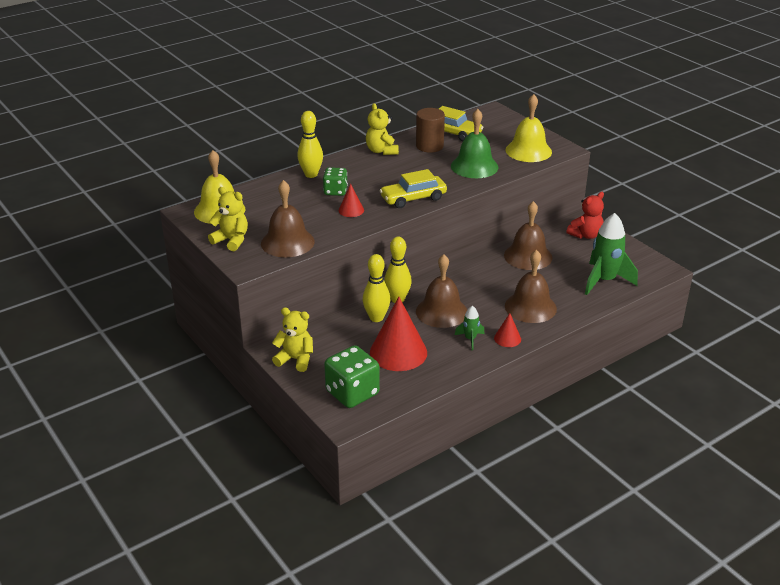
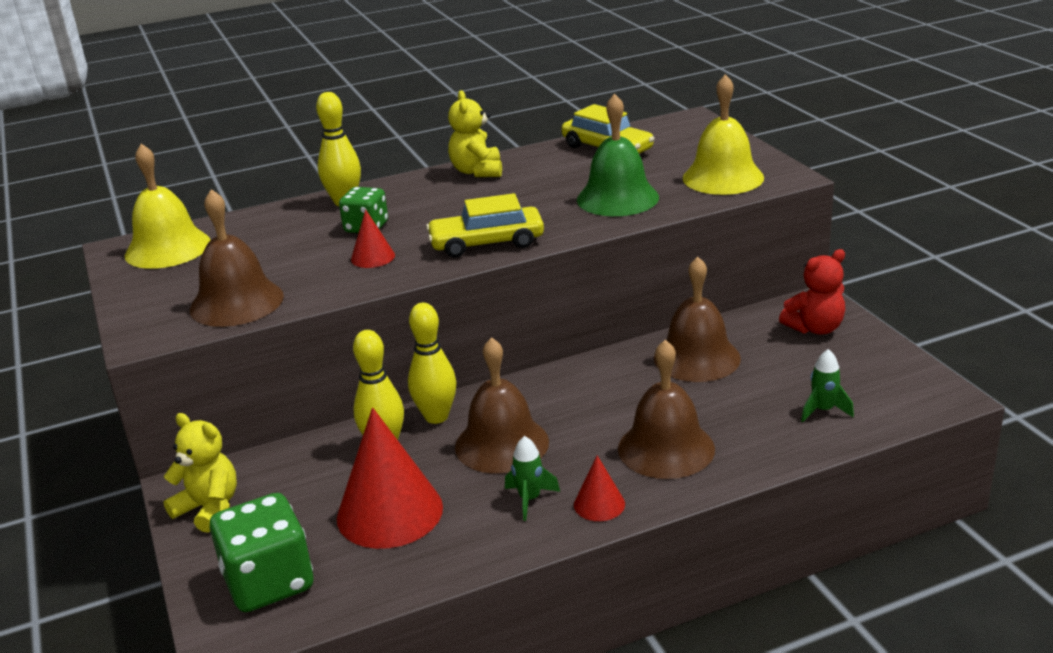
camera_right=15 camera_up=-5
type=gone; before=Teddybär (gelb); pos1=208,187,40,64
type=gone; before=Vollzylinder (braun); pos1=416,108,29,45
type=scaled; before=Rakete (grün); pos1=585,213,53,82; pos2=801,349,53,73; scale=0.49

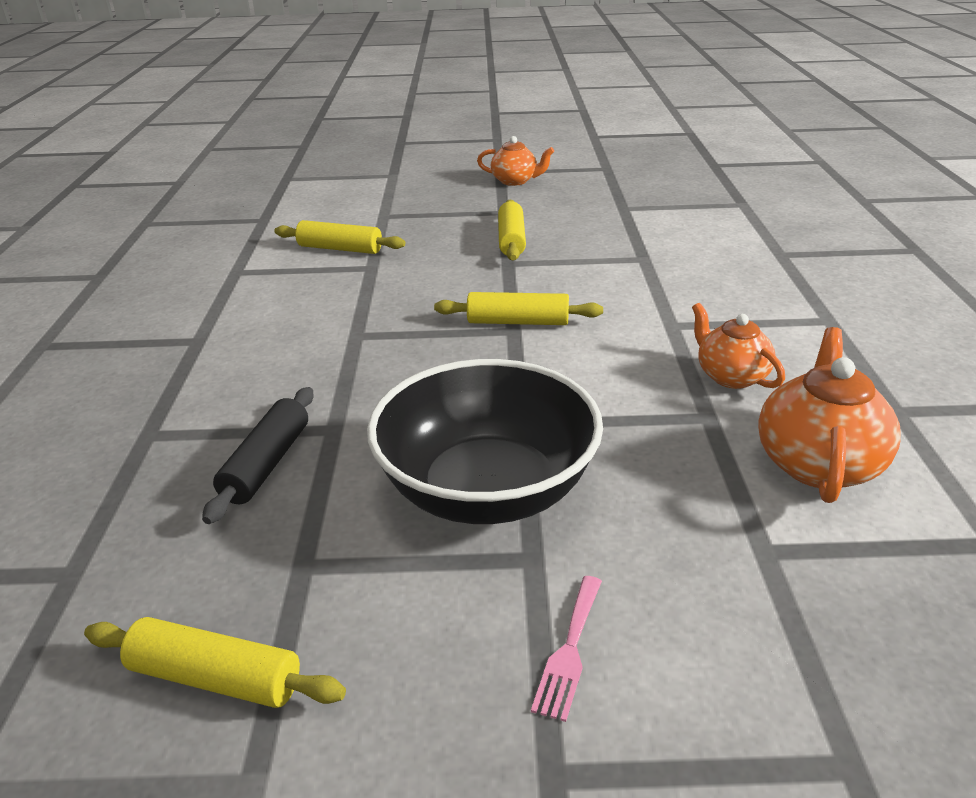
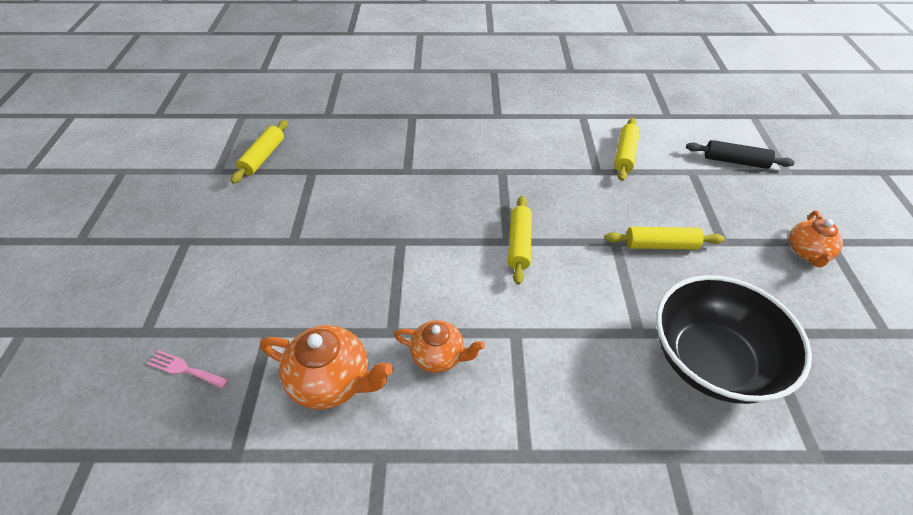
camera_right=90 camera_up=15
type=shifted; before=Nudelholz (schwarz); pos1=202,387,112,137; pos2=686,140,109,29
type=shifted; before=Schüssel (schwarz); pos1=367,359,236,165; pos2=656,275,156,129
type=shifted; before=Gabel (rosa); pos1=531,576,71,146; pos2=147,350,82,39
type=rotated; before=Teekanne (orange); pos1=692,303,93,86; pos2=394,320,91,53; turn=45

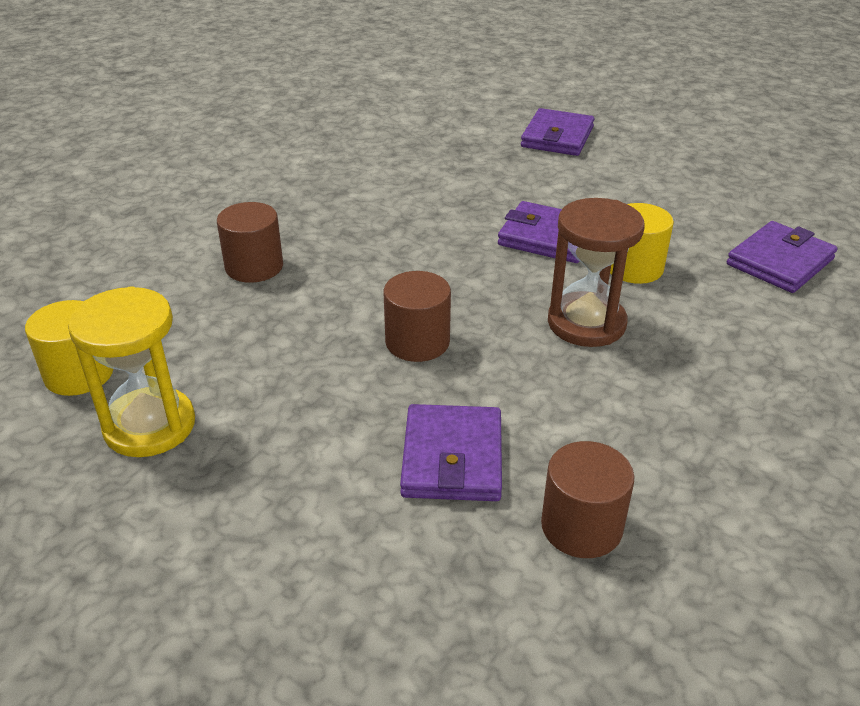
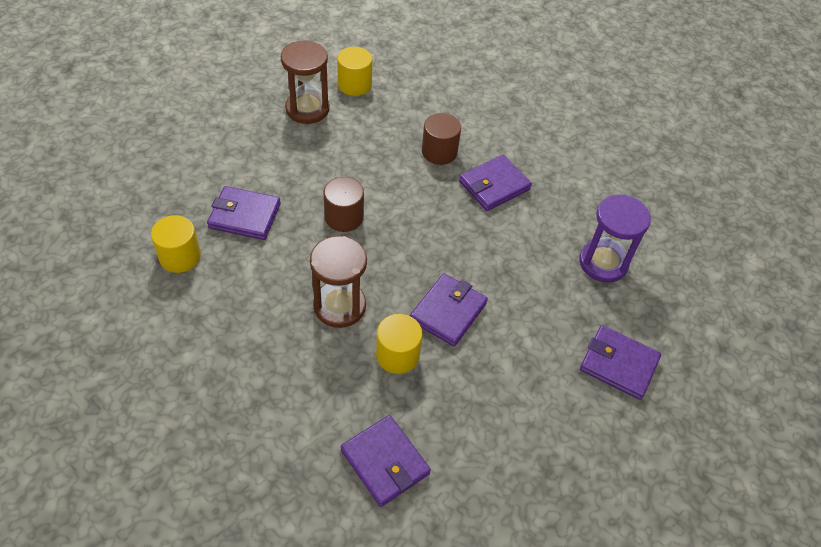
camera_right=95 camera_up=15
type=repainted; before=Sanduhr (gelb); after=Sanduhr (braun); pos1=68,286,127,171; pos2=281,40,49,84
type=repainted; before=Vollzylinder (braun); after=Vollzylinder (gelb); pos1=541,441,94,117; pos2=151,215,50,58
type=new; after=Geldbörse (lila); pos2=459,155,73,56
type=new; after=Sanduhr (lila); pos2=579,194,72,88

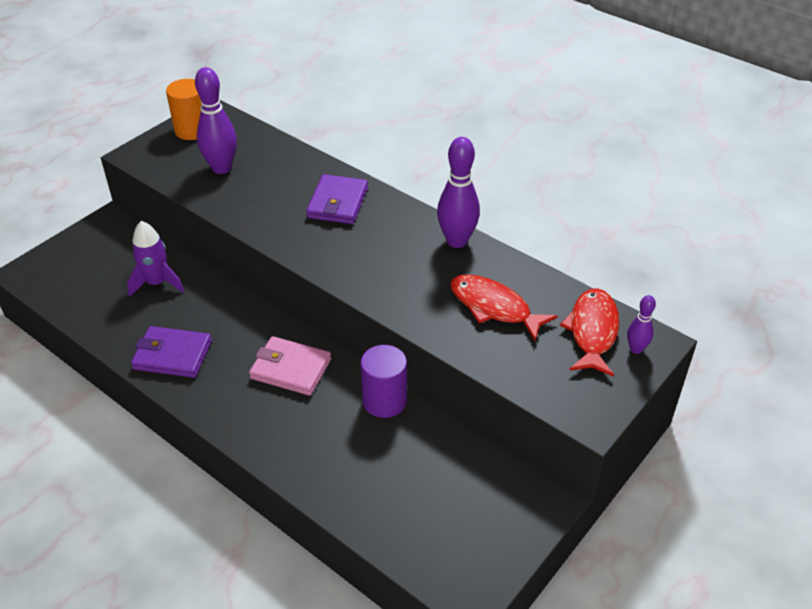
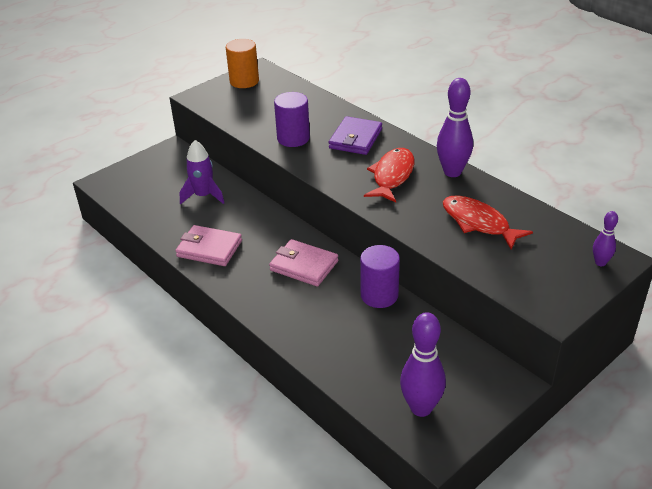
camera_right=10 camera_up=-5
type=repainted; before=Geldbörse (lila); after=Geldbörse (rosa); pos1=131,326,81,52; pos2=175,225,67,41
type=shifted; before=Bowlingkegel (lila); pos1=195,67,42,107; pos2=400,312,46,105
type=shifted; before=Fisch (rot); pos1=560,288,59,89; pos2=364,148,50,54
type=new; after=Vollzylinder (lila); pos2=274,92,36,55

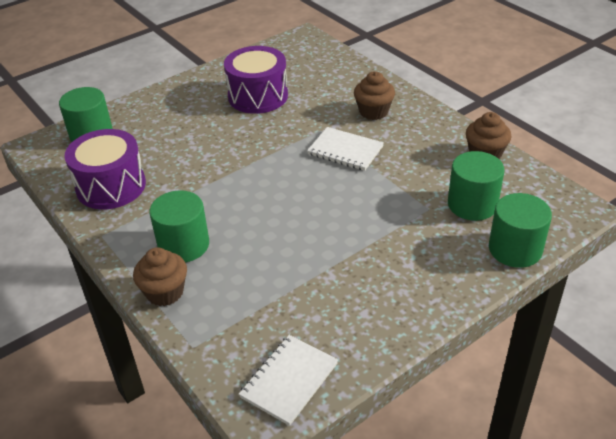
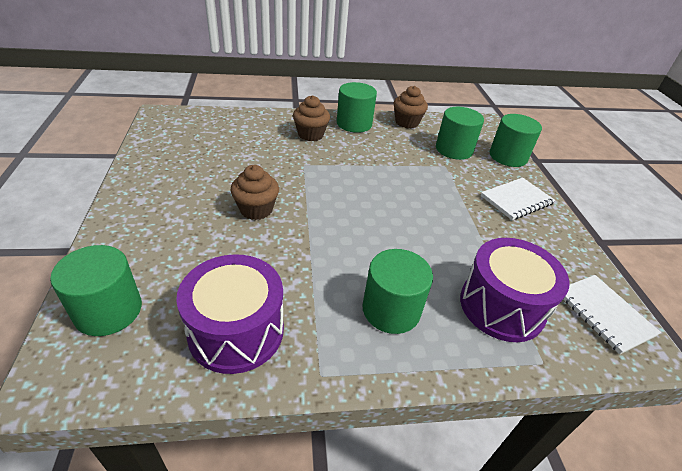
camera_right=-65 camera_up=0
type=shifted; before=Muffin (braun); pos1=133,247,54,59; pos2=231,165,48,55
type=shifted; before=Trommel (lila); pos1=224,46,64,68; pos2=460,238,110,104
type=shifted; before=Notizbuch (weiß); pos1=307,127,77,44; pos2=481,178,74,42
type=new; after=Vollzylinder (grün); pos2=337,82,40,51

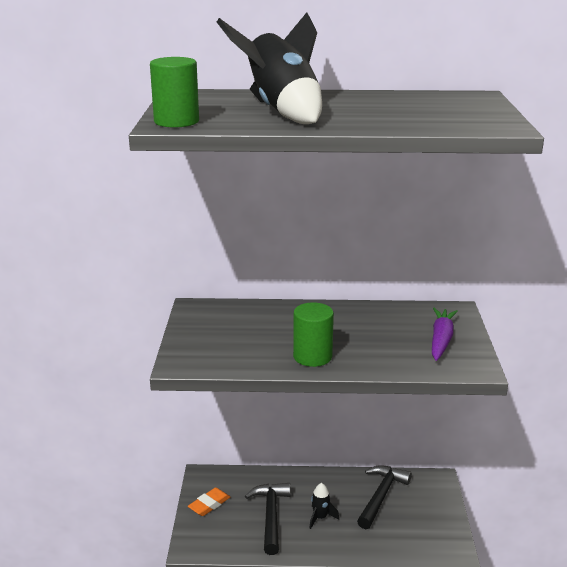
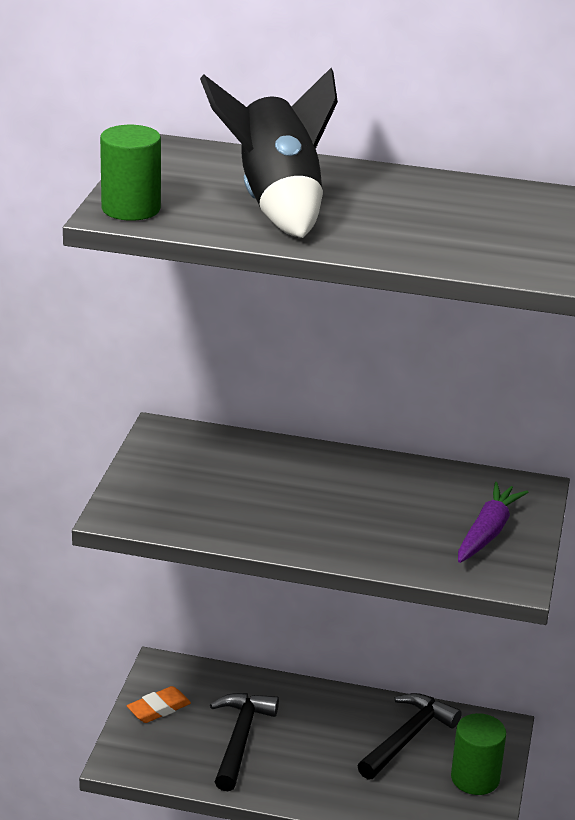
camera_right=10 camera_up=5
type=shifted; before=Vollzylinder (grün); pos1=293,302,41,65; pos2=451,713,55,82
type=gone; before=Rakete (schwarz); pos1=309,483,30,46

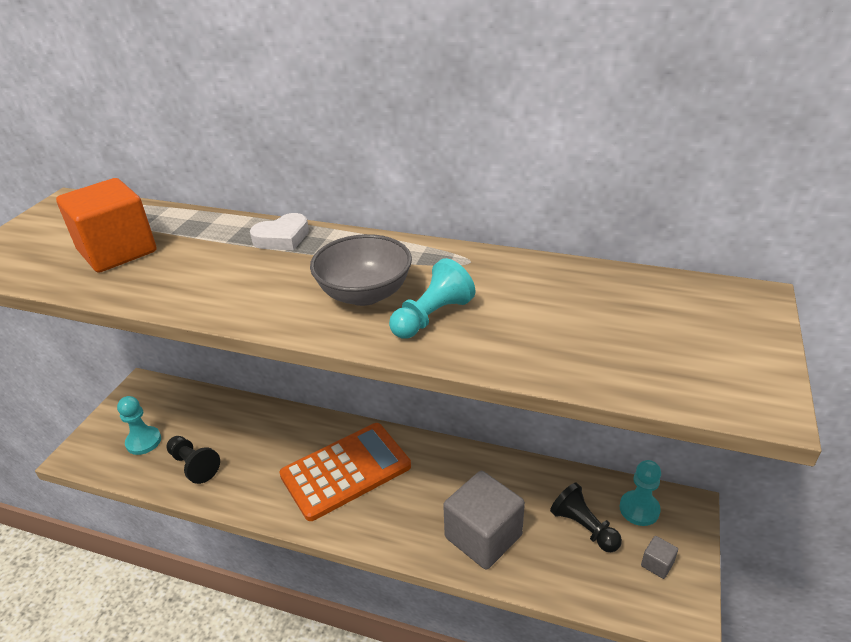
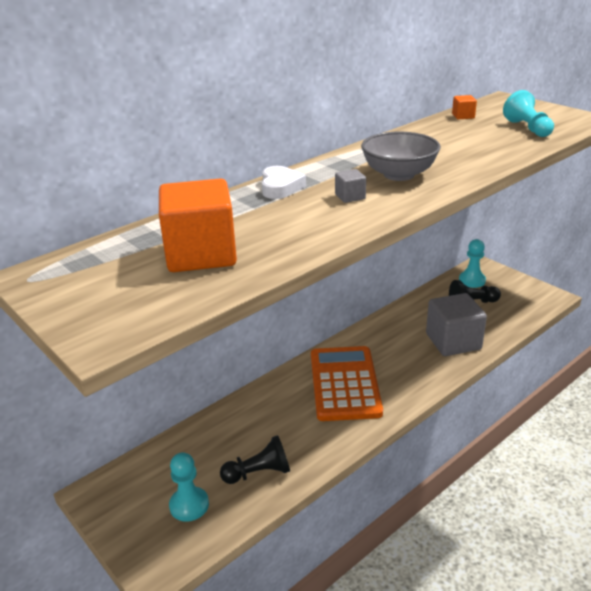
camera_right=-60 camera_up=-5
type=shifted; before=Bauer (türkis); pos1=389,258,86,81; pos2=503,90,51,47
type=shifted; before=Kubus (grau); pos1=641,536,37,43; pos2=335,169,31,34
type=new; after=Kubus (orange); pos2=452,95,25,24

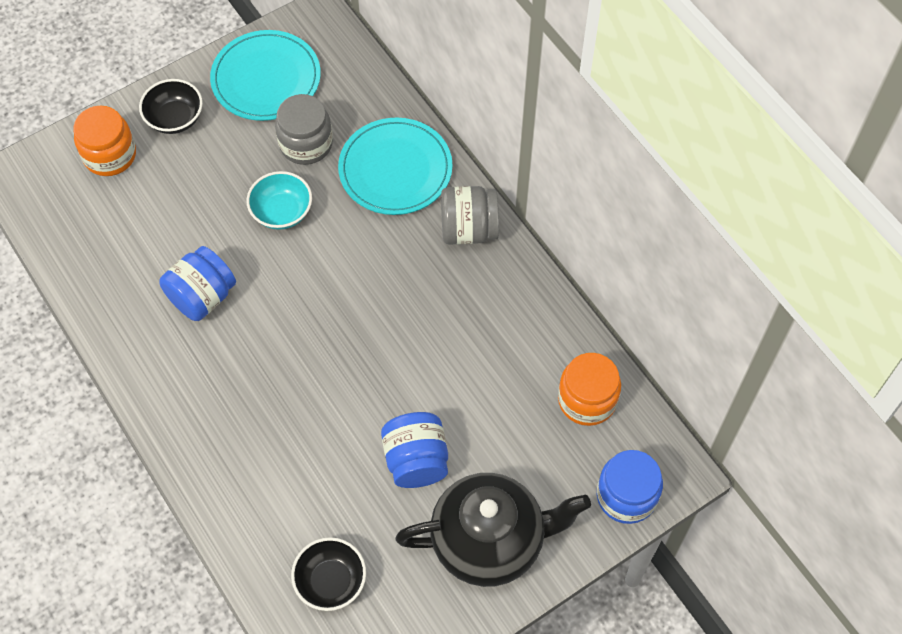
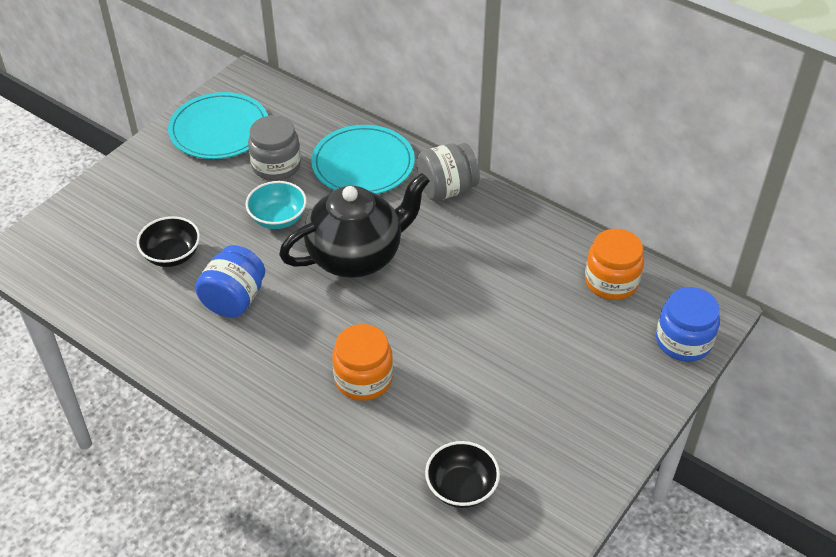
camera_right=-20 camera_up=-15
type=shifted; before=Einmachglas (orange); pos1=73,106,63,70; pos2=332,324,61,77
type=shifted; before=Schüssel (schwarz); pos1=139,79,64,55; pos2=137,216,63,51
type=gone; before=Einmachglas (blau); pos1=381,412,67,76
type=shifted; before=Teekanne (schwarz); pos1=395,473,196,114; pos2=279,173,151,105

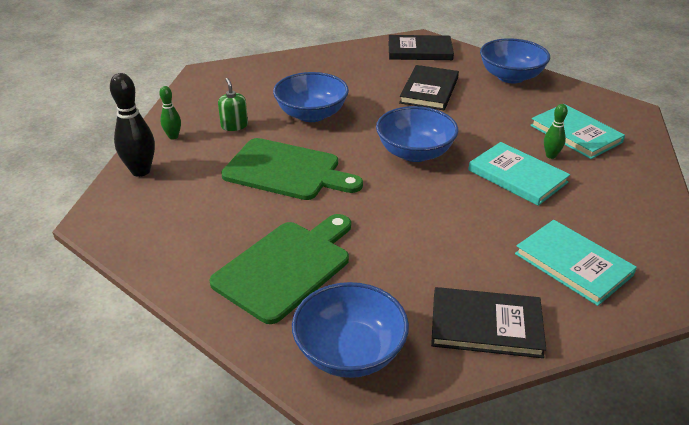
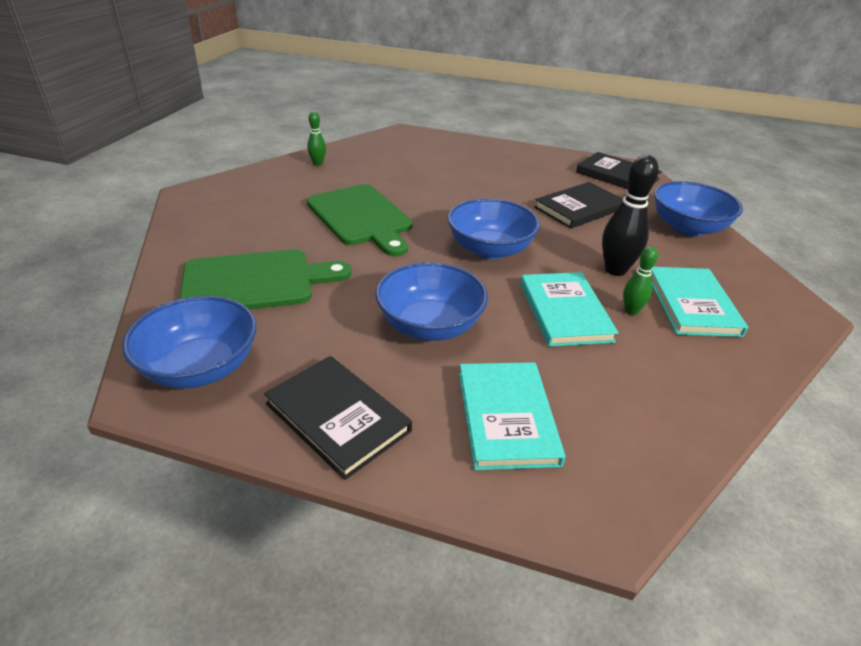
camera_right=35 camera_up=0
type=shifted; before=Bowlingkegel (schwarz); pos1=110,73,45,104; pos2=602,155,57,121
type=gone; before=Seifenspender (grün); pos1=218,78,30,53
type=shifted; before=Schüssel (blau); pos1=273,72,76,50; pos2=375,262,113,79

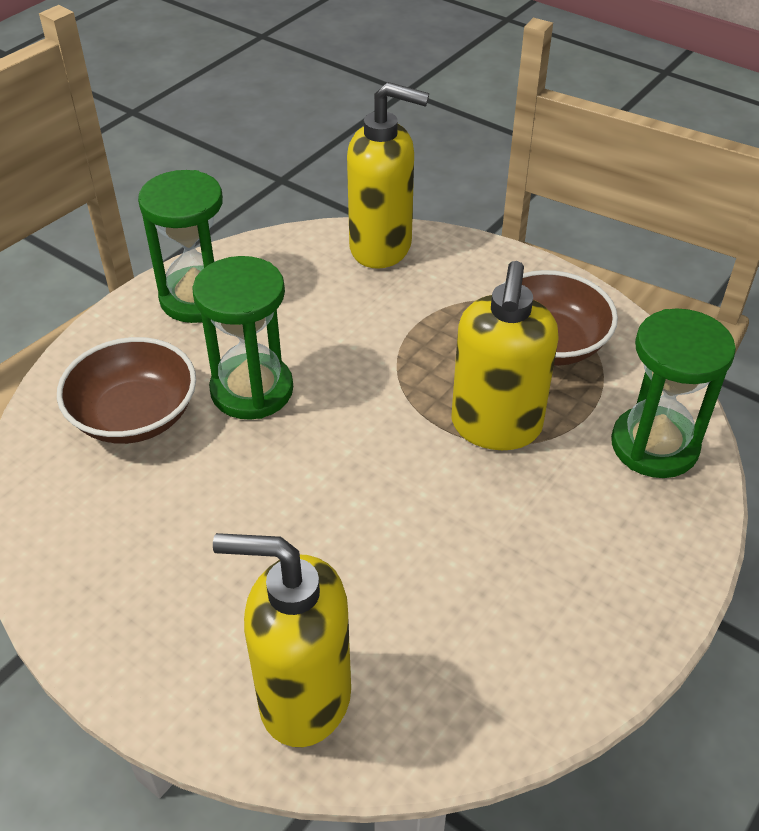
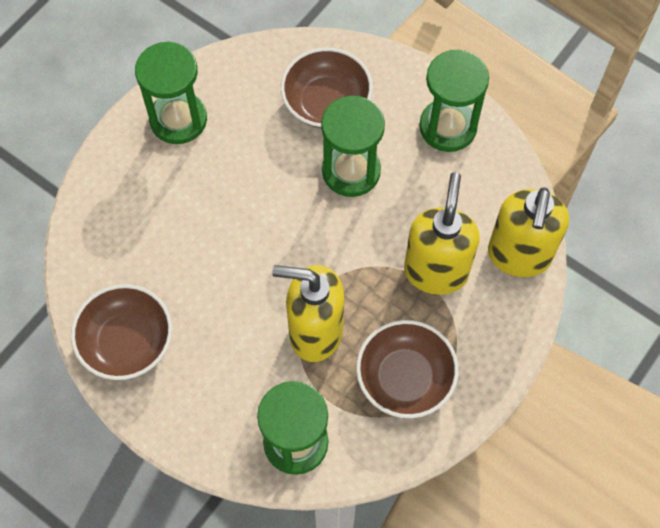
camera_right=90 camera_up=20
type=shifted; before=Seifenspender (gelb); pos1=213,533,138,214; pos2=404,172,76,123
type=new; after=Schüssel (braun); pos2=71,284,101,96
type=new; after=Sanduhr (grün); pos2=135,41,72,103

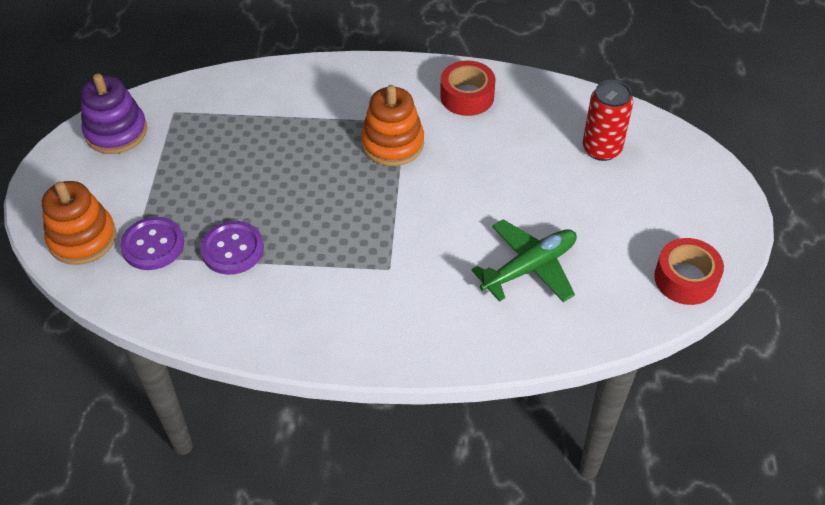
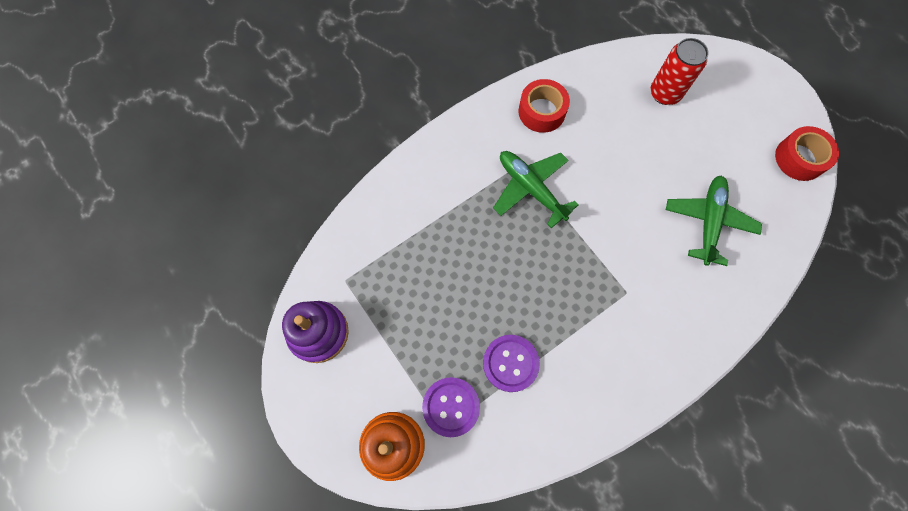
camera_right=-40 camera_up=20
type=swapped; before=Stapelspielzeug (orange); after=Flugzeug (grün); pos1=361,85,63,81; pos2=493,151,85,77

